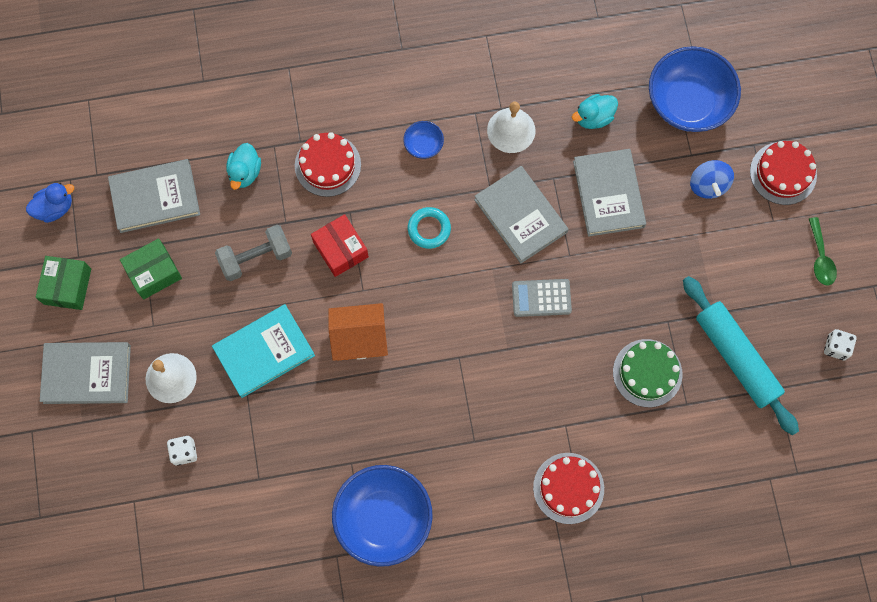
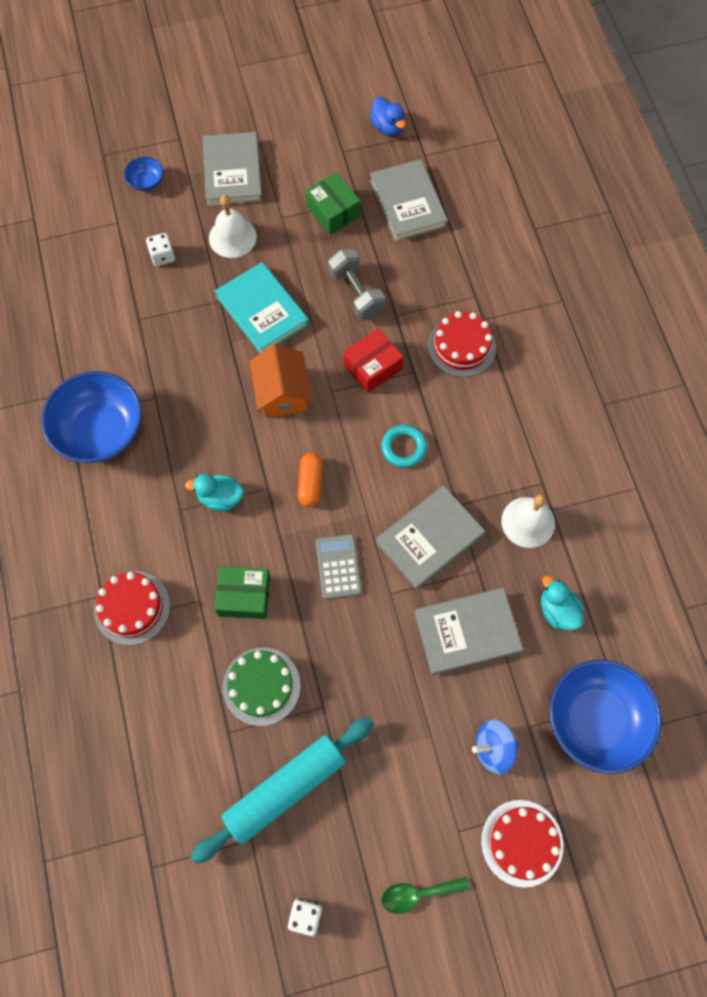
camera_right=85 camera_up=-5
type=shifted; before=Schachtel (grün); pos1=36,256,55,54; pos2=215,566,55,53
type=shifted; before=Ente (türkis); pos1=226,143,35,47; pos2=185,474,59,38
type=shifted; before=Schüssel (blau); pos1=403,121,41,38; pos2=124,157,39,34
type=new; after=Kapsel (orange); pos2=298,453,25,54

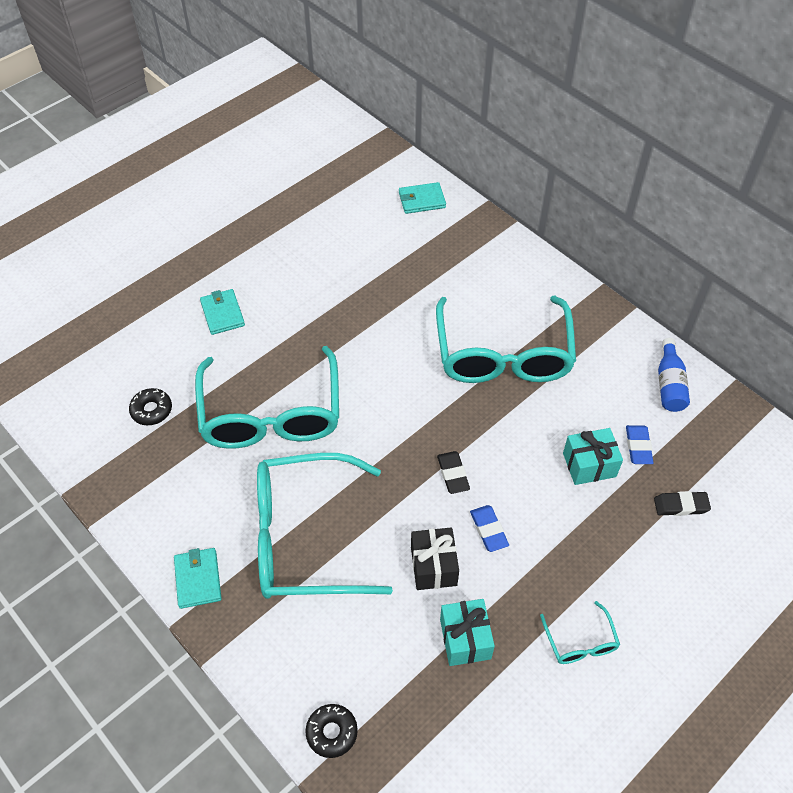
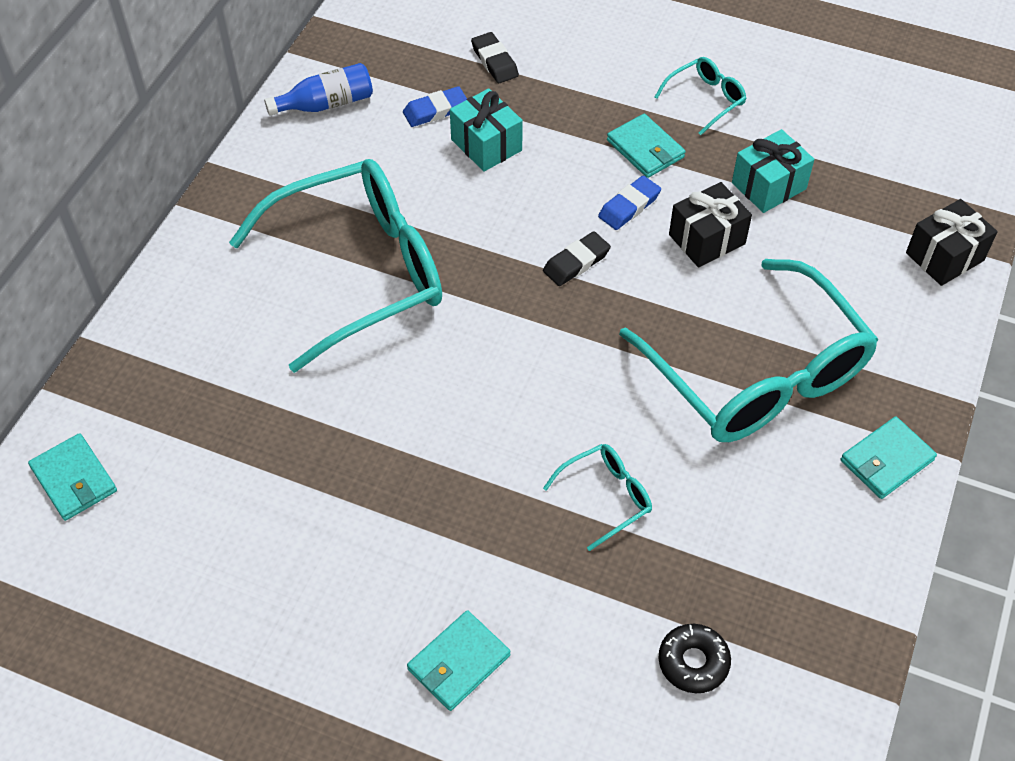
camera_right=-115 camera_up=0
type=scaled; before=Brille (türkis); pos1=195,346,144,103; pos2=543,444,109,107; scale=0.42
type=swapped; before=Donut (schwarz); after=Geschenk (schwarz); pos1=305,704,53,54; pos2=906,199,92,87
type=new; after=Geldbörse (türkis); pos2=607,114,78,64

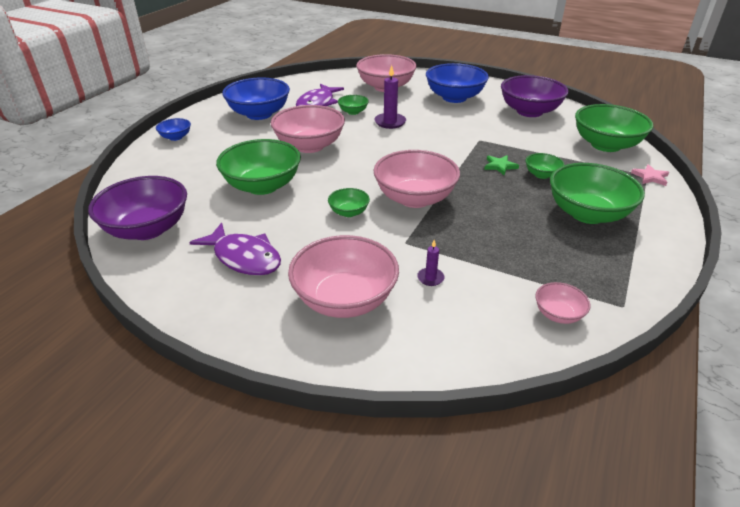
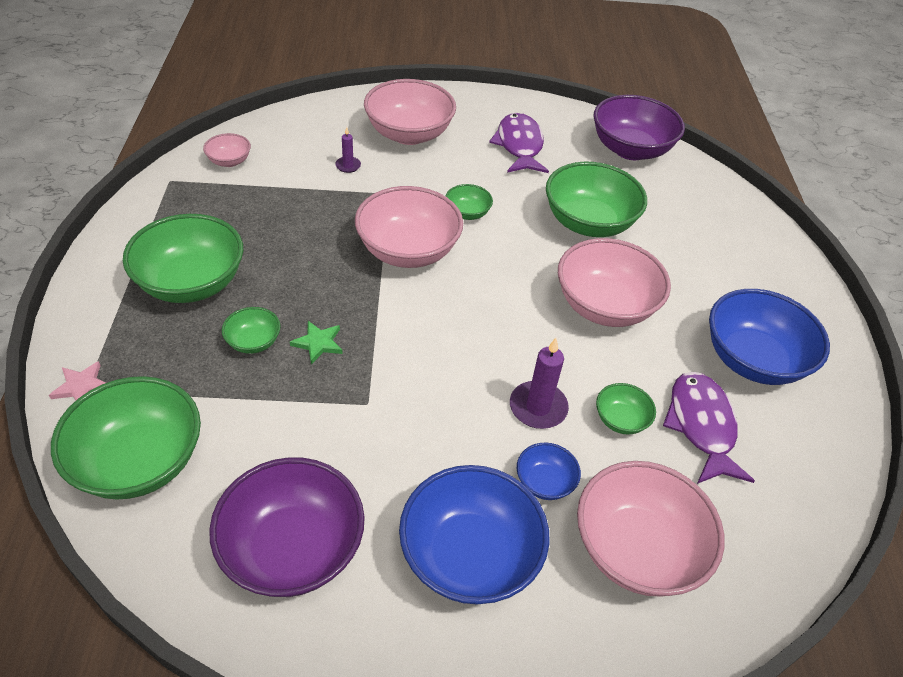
camera_right=150 camera_up=10
type=shifted; before=Schüssel (blau); pos1=156,118,35,23; pos2=517,443,64,57
type=rotated; before=Fisch (lila); pos1=189,222,92,54; pos2=489,113,60,60; turn=75

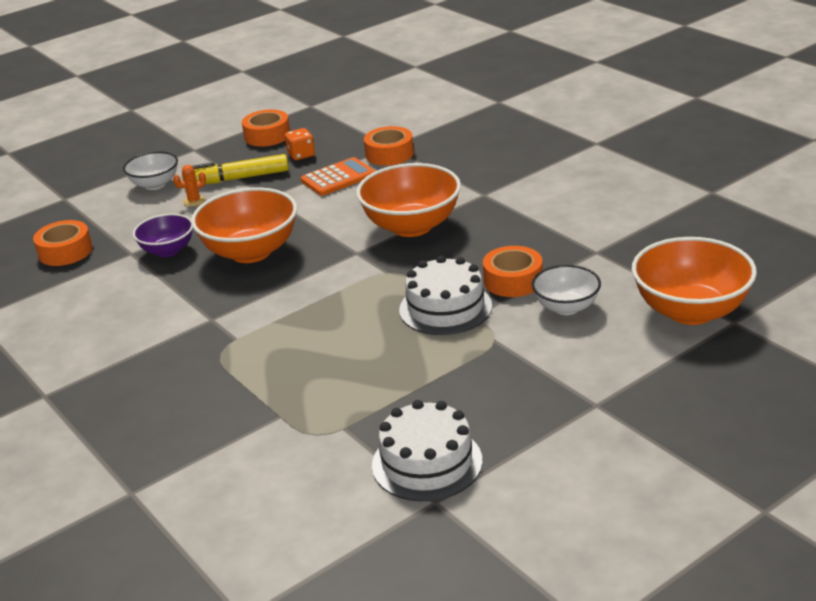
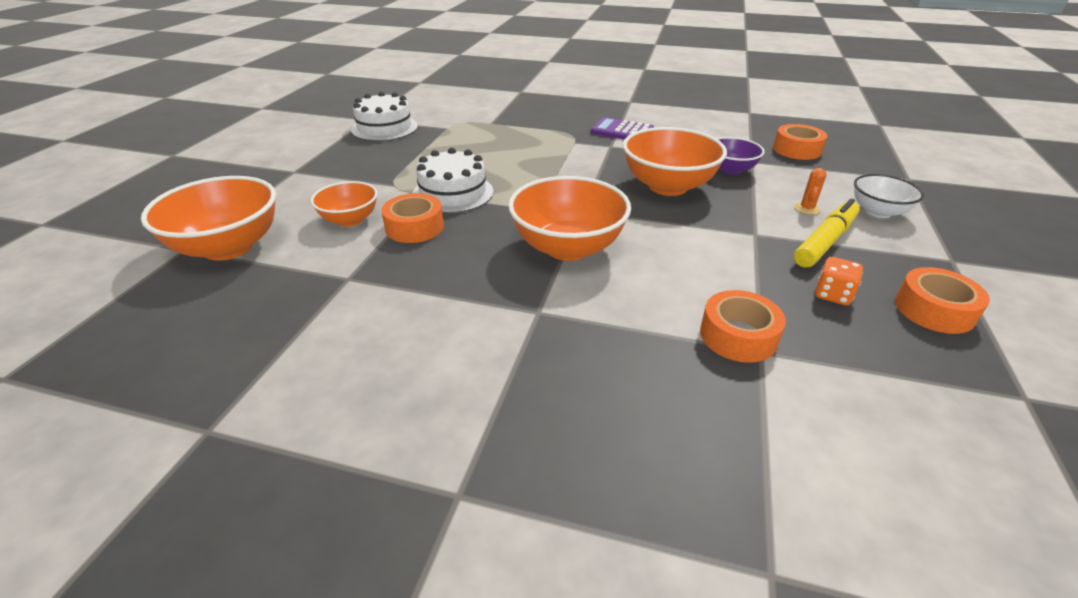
camera_right=140 camera_up=5
type=gone; before=Taschenrechner (orange); pos1=301,157,74,39
type=repainted; before=Schüssel (weiß); after=Schüssel (orange); pos1=532,265,69,50; pos2=311,181,66,46
type=new; after=Taschenrechner (lila); pos2=591,117,63,23

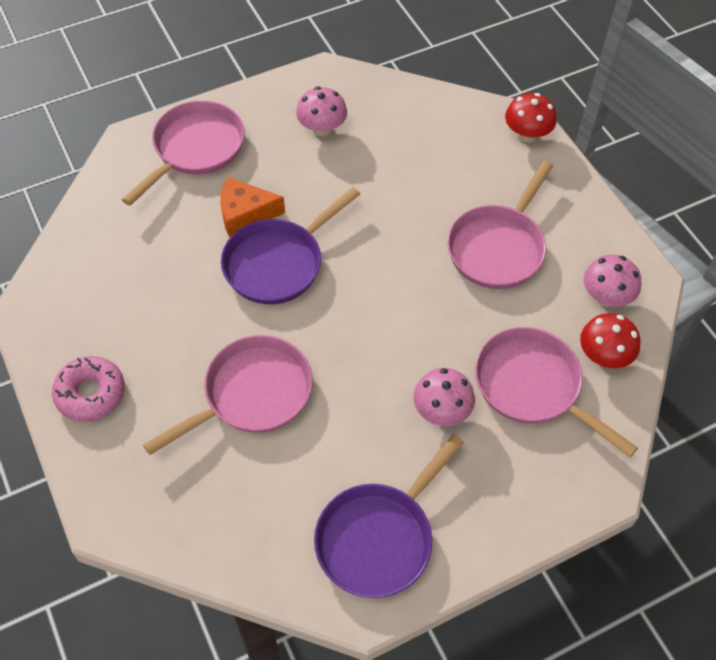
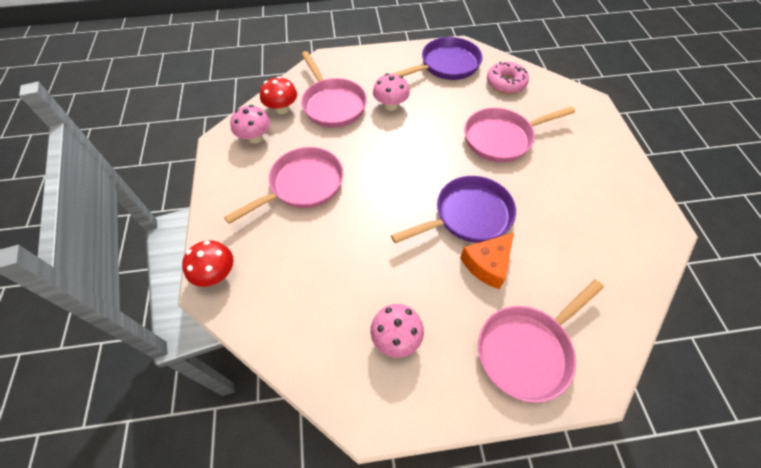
camera_right=-160 camera_up=0
type=shifted; before=Donut (rosa); pos1=52,356,73,66; pos2=487,62,42,32
type=rotated; before=Käse (orange); pos1=221,177,64,61; pos2=460,233,54,56; turn=120

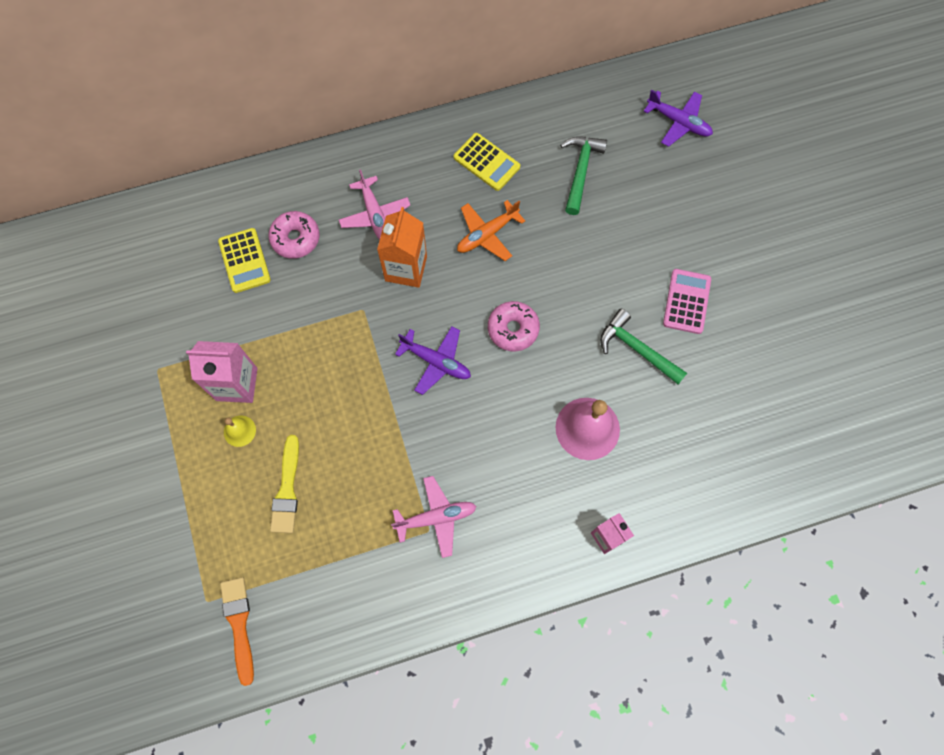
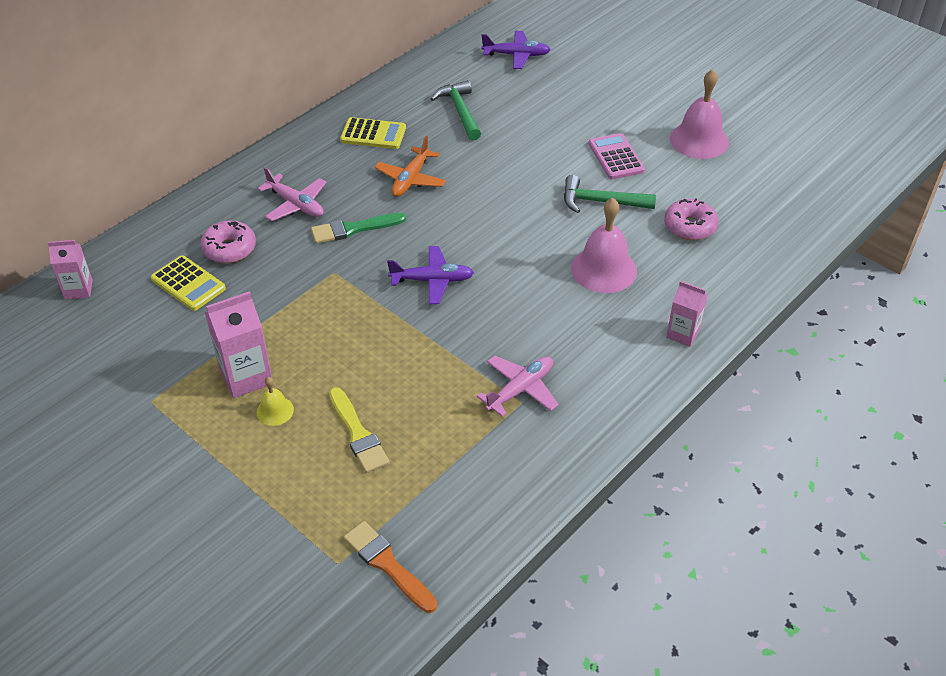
camera_right=-30 camera_up=-25
type=swapped; before=Getränkekarton (orange); after=Pinsel (grün); pos1=377,207,50,81; pos2=311,213,95,31
type=shifted; before=Donut (rosa); pos1=488,301,52,50; pos2=664,198,54,42
type=new; after=Getränkekarton (rosa); pos2=48,240,45,60
type=new; after=Glocke (rosa); pos2=670,69,59,90

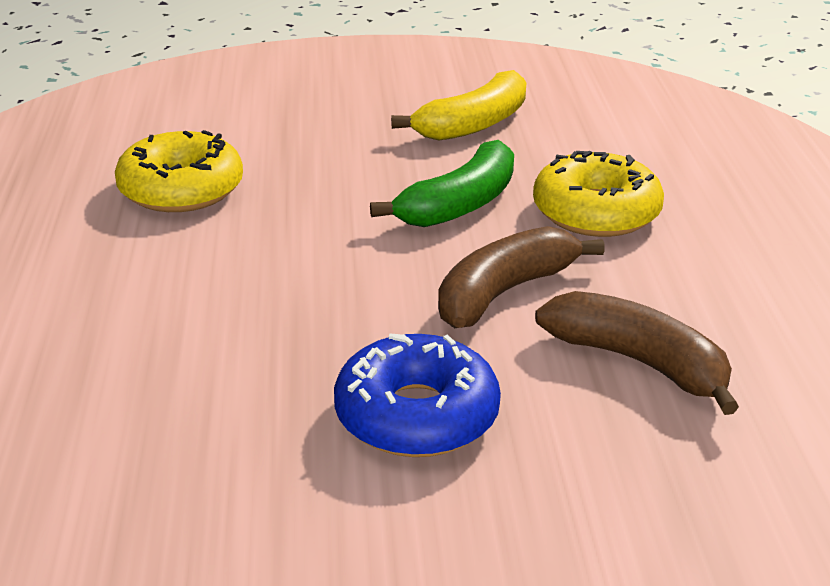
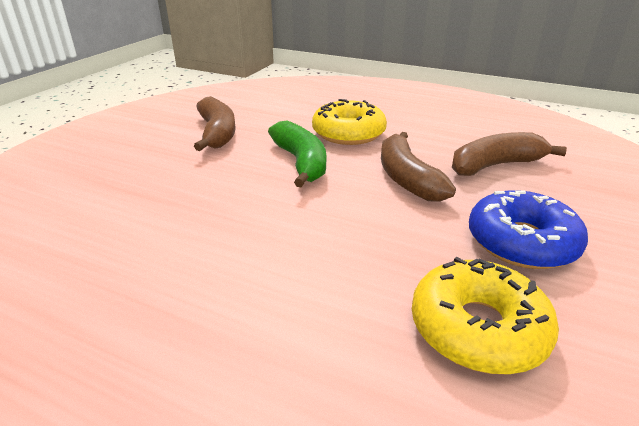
camera_right=-60 camera_up=0
type=shifted; before=Donut (gelb); pos1=115,130,128,82; pos2=412,257,147,117
type=repainted; before=Banane (gelb); after=Banane (braun); pos1=391,70,135,71; pos2=194,96,42,55

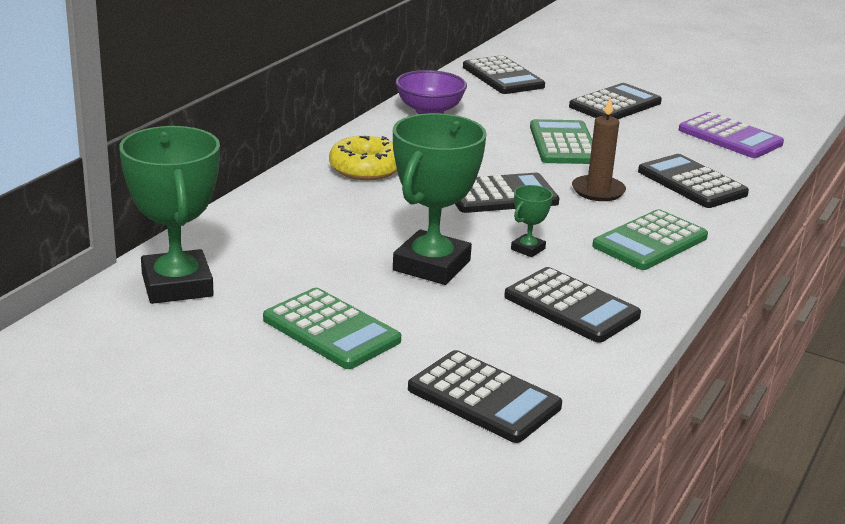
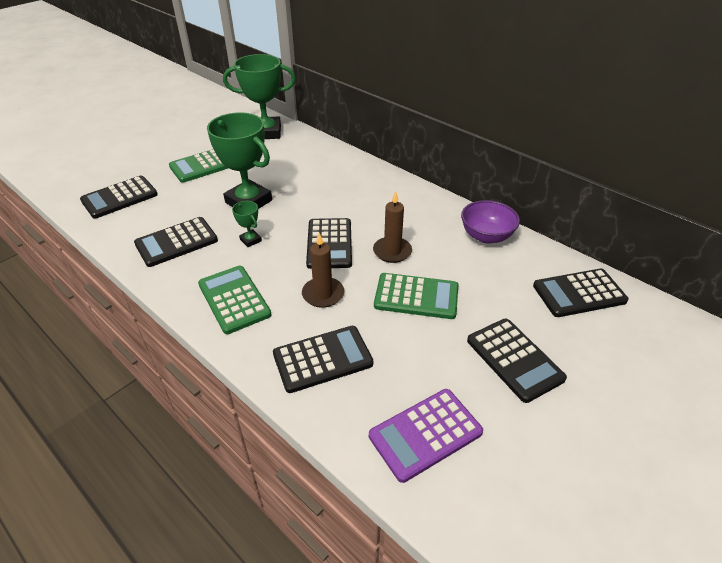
camera_right=105 camera_up=15
type=gone; before=Donut (gelb); pos1=329,136,68,44
type=new; after=Kerze (braun); pos2=373,191,39,72

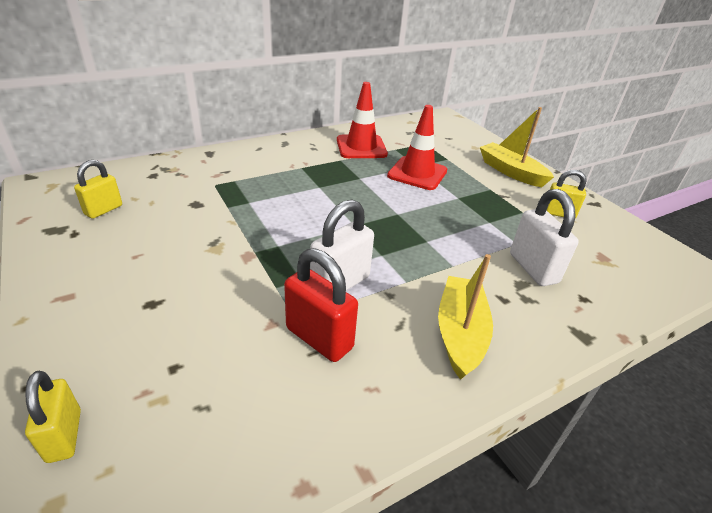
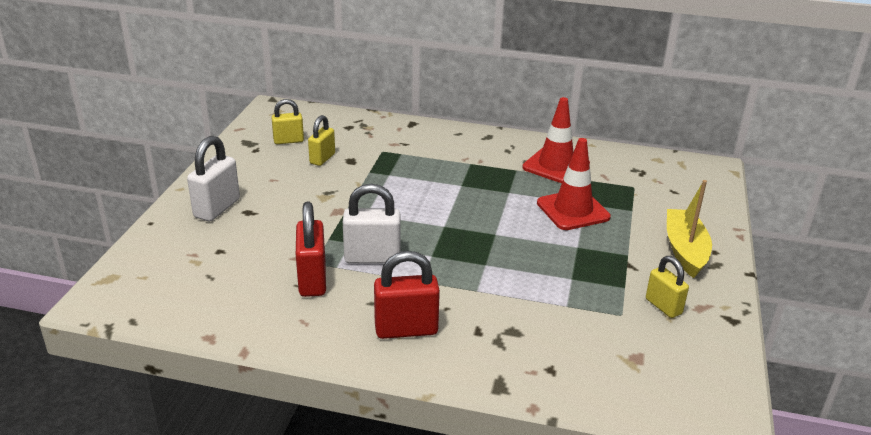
camera_right=45 camera_up=-5
type=shifted; before=Vorhängeschloss (gelb); pos1=25,371,56,92; pos2=308,115,27,51
type=swapped; before=Boot (gelb); after=Vorhängeschloss (rot); pos1=438,254,55,126; pos2=374,251,66,88
type=shifted; before=Vorhängeschloss (weiß); pos1=510,189,69,97; pos2=187,136,53,85

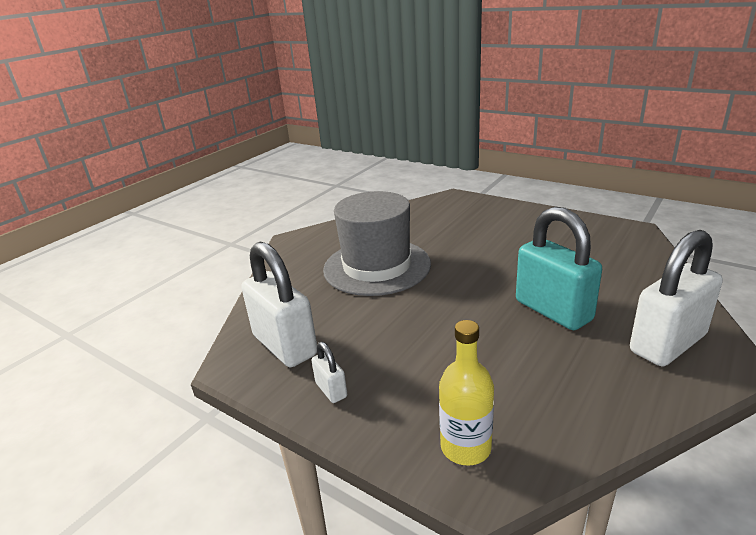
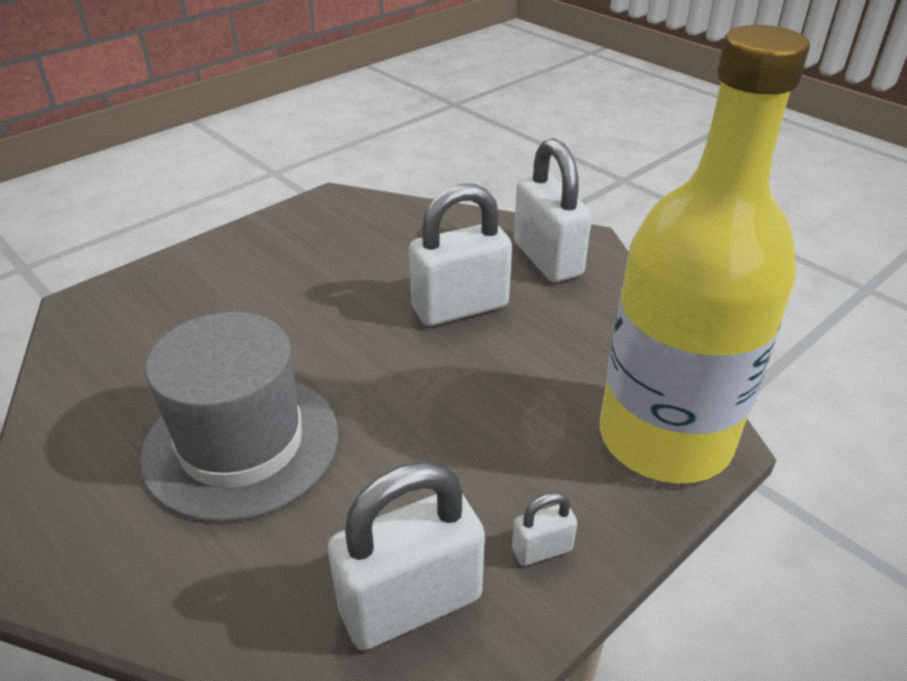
camera_right=-80 camera_up=10
type=scaled; before=Flasche (gelb); pos1=439,320,55,146; pos2=600,25,210,458; scale=2.38
type=repainted; before=Vorhängeschloss (türkis); after=Vorhängeschloss (weiß); pos1=516,207,86,123; pos2=409,184,103,142

